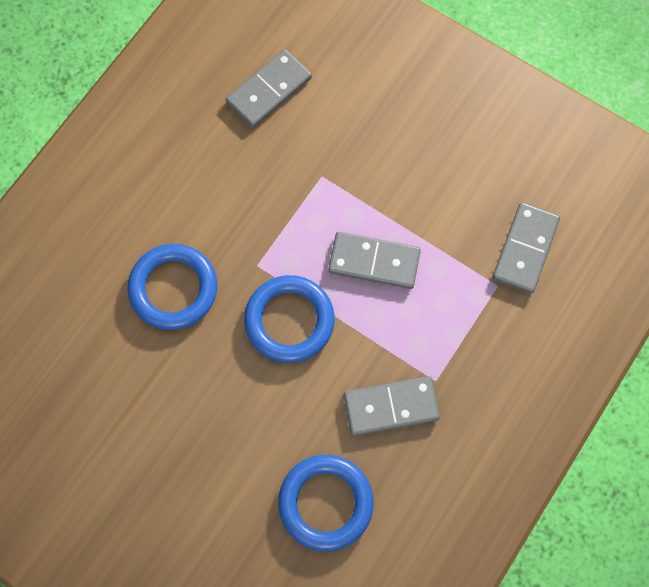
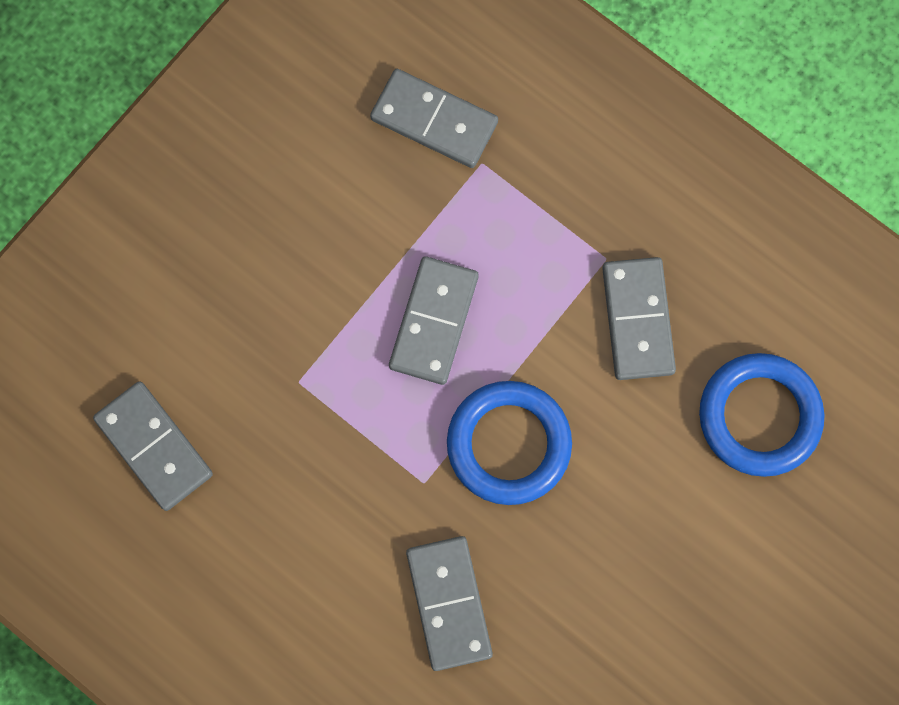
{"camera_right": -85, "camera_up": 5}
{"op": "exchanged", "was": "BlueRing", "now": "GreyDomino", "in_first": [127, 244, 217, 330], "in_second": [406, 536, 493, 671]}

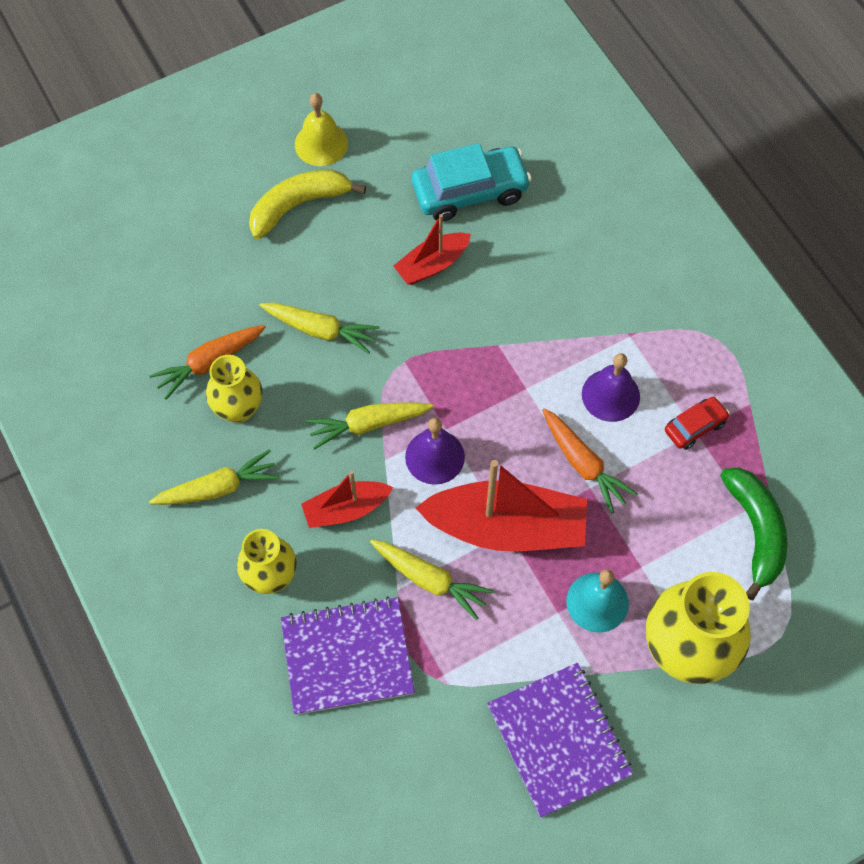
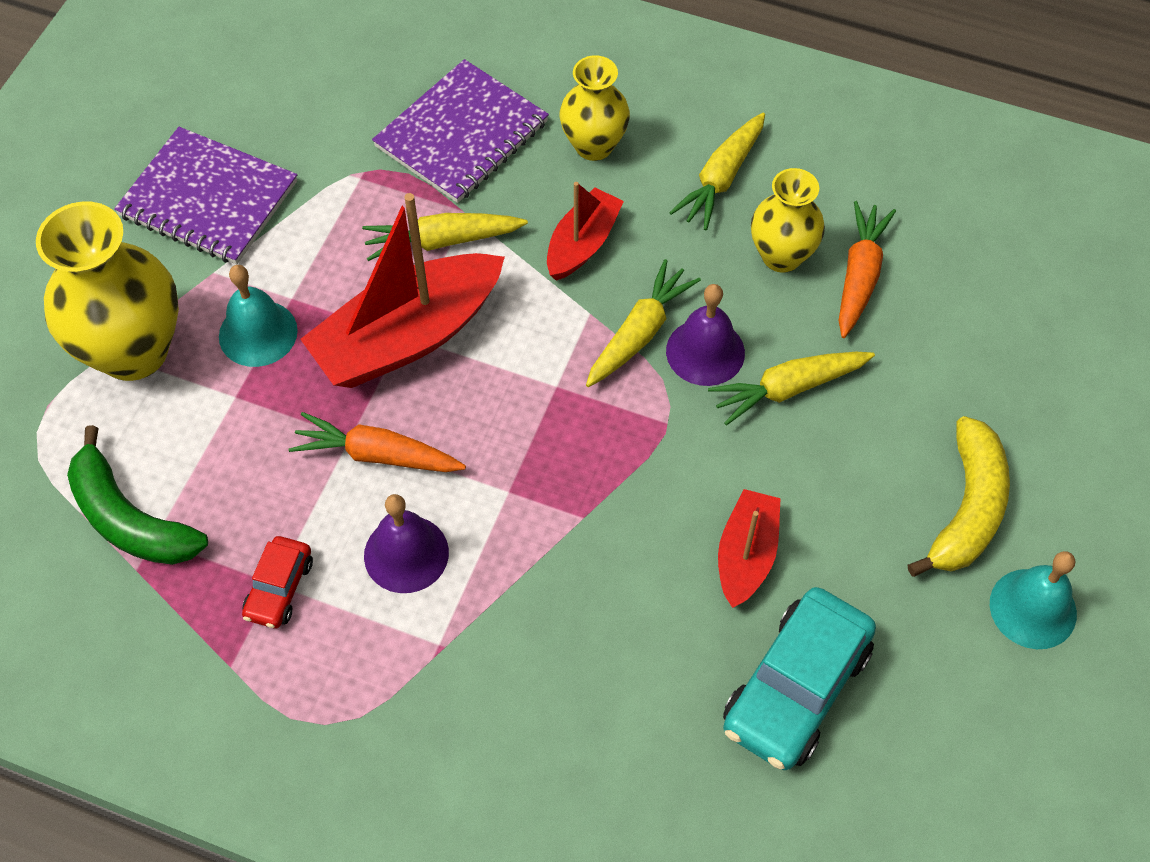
{"camera_right": 140, "camera_up": -5}
{"op": "colour", "was": "YellowBell", "now": "TurquoiseBell", "in_first": [295, 93, 348, 166], "in_second": [990, 551, 1077, 649]}
{"op": "relocated", "was": "PurpleBell", "in_first": [405, 418, 465, 485], "in_second": [666, 284, 745, 386]}

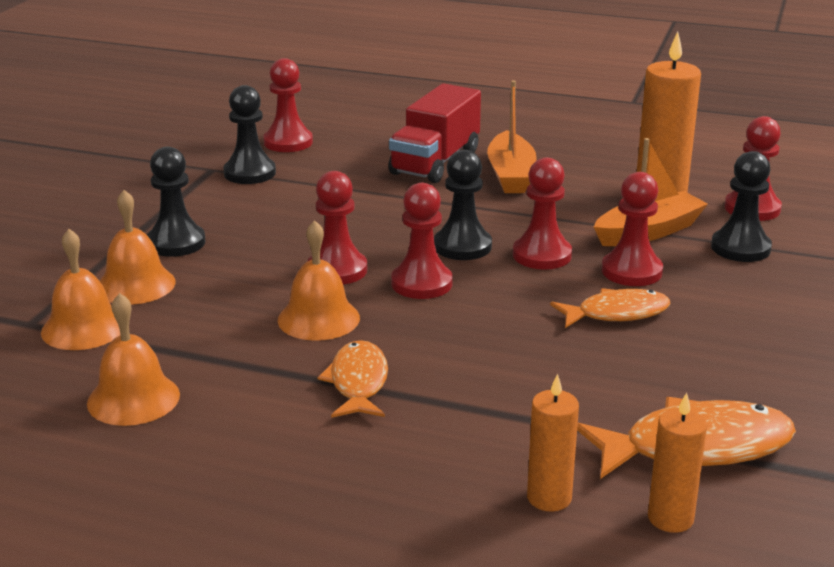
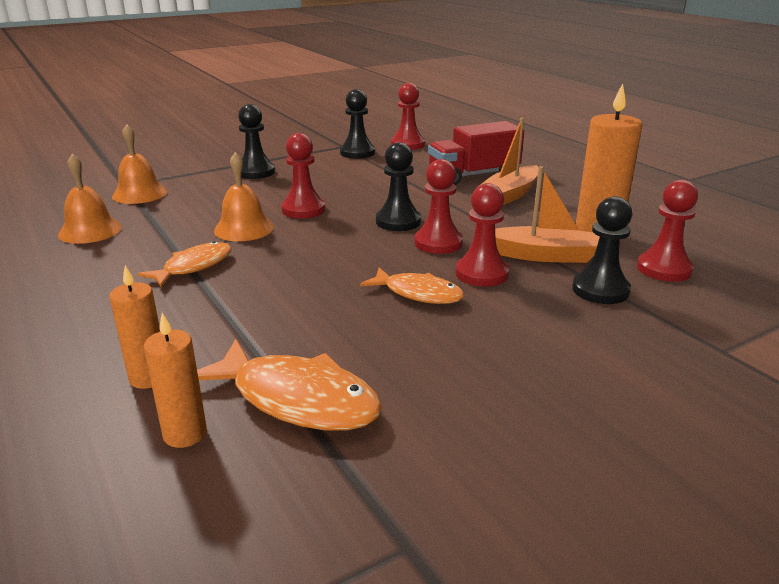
{"camera_right": 40, "camera_up": 0}
{"op": "missing", "was": "OrangeBell", "in_first": [100, 190, 176, 305]}
{"op": "missing", "was": "RedPawn", "in_first": [391, 183, 453, 299]}

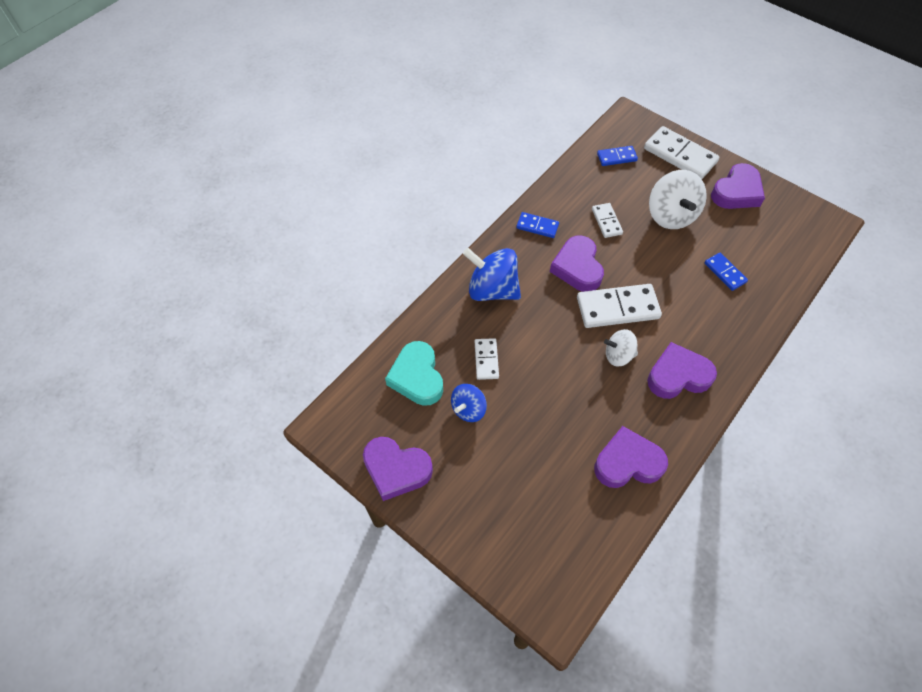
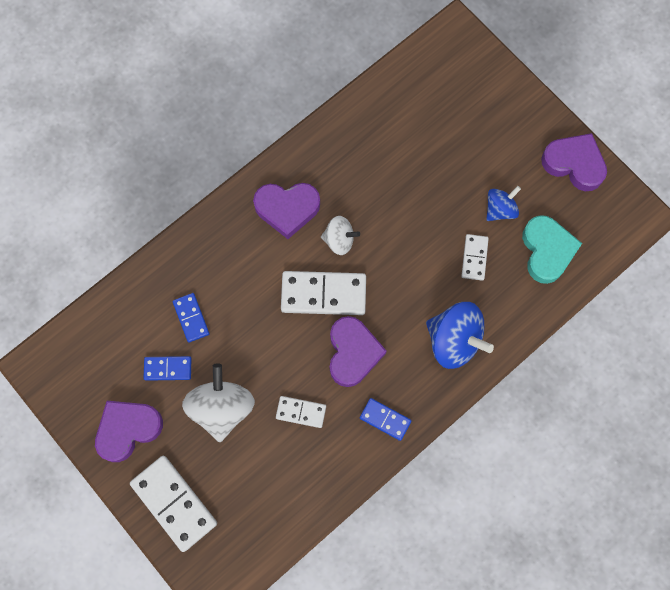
{"camera_right": -170, "camera_up": 15}
{"op": "spun", "was": "WhiteDomino", "in_first": [592, 203, 623, 238], "in_second": [276, 396, 326, 428], "clockwise": -75}
{"op": "missing", "was": "PurpleHeart", "in_first": [594, 426, 668, 488]}
{"op": "relocated", "was": "BlueDomino", "in_first": [597, 146, 638, 166], "in_second": [144, 356, 191, 381]}

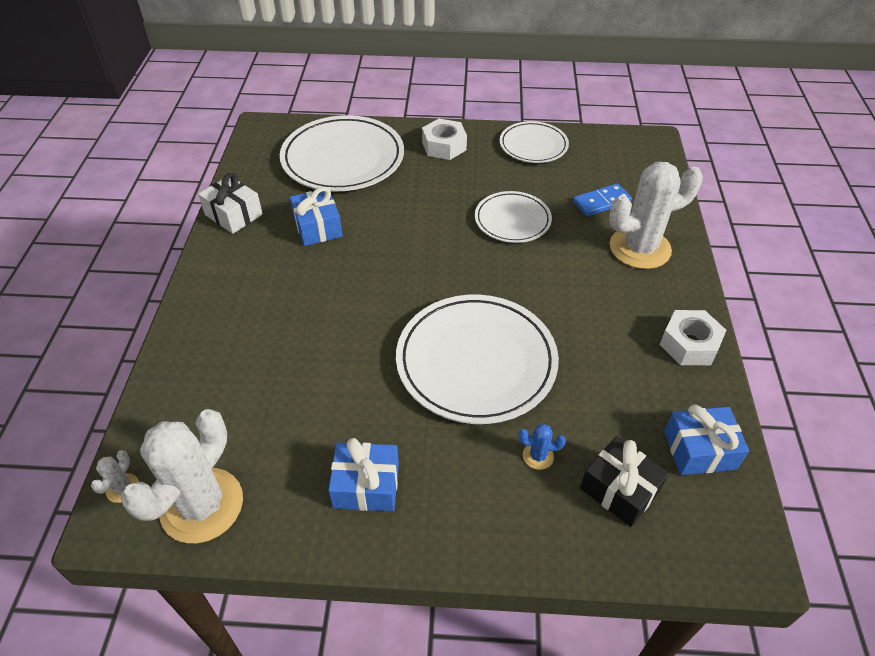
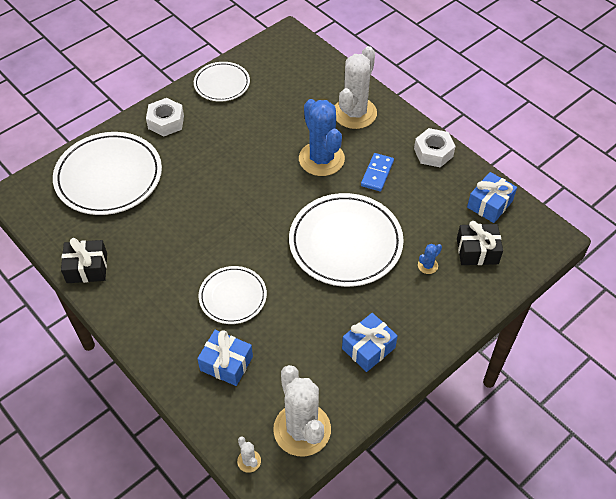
{"camera_right": -45, "camera_up": 5}
{"op": "colour", "was": "WhiteGift", "now": "BlackGift", "in_first": [198, 173, 263, 234], "in_second": [61, 238, 107, 283]}
{"op": "relocated", "was": "BlueGift", "in_first": [290, 187, 342, 246], "in_second": [197, 330, 253, 386]}
{"op": "relocated", "was": "WhitePlate", "in_first": [475, 191, 552, 243], "in_second": [199, 266, 267, 324]}
{"op": "relocated", "was": "BlueDomino", "in_first": [573, 183, 632, 216], "in_second": [361, 153, 394, 192]}
{"op": "appeared", "now": "BlueCactus", "in_second": [299, 99, 345, 176]}

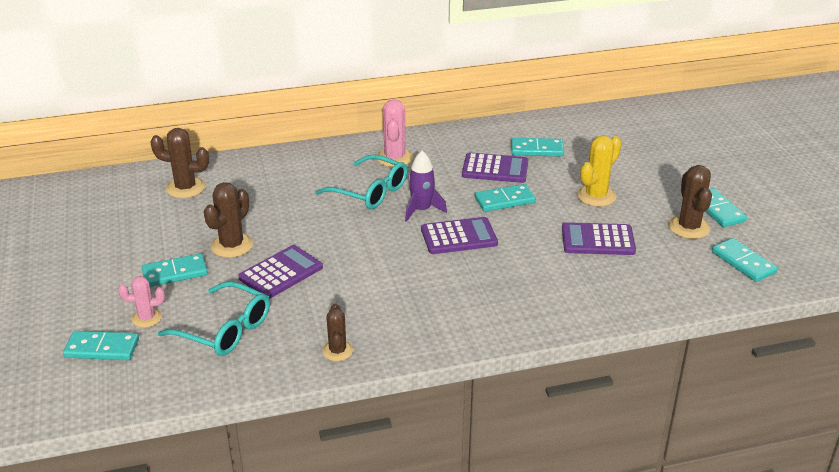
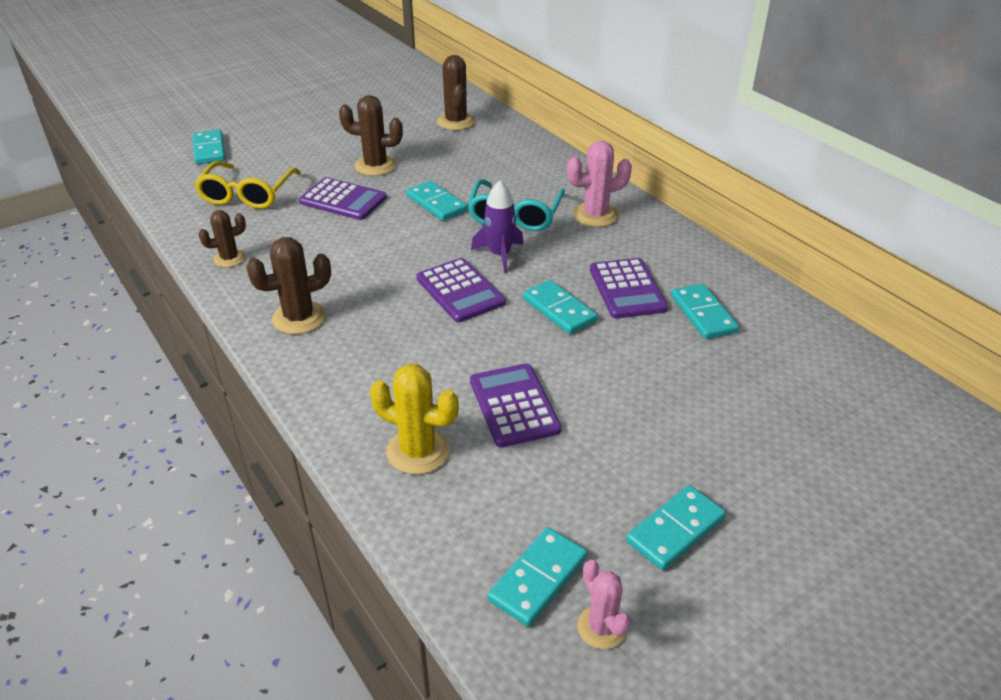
{"camera_right": 70, "camera_up": 5}
{"op": "relocated", "was": "PinkCactus", "in_first": [118, 276, 165, 328], "in_second": [577, 560, 631, 649]}
{"op": "relocated", "was": "TurquoiseDomino", "in_first": [142, 253, 208, 287], "in_second": [406, 181, 468, 221]}
{"op": "colour", "was": "TurquoiseGlasses", "now": "YellowGlasses", "in_first": [158, 281, 270, 356], "in_second": [194, 161, 301, 209]}
{"op": "relocated", "was": "YellowCactus", "in_first": [577, 135, 622, 207], "in_second": [370, 364, 459, 474]}
{"op": "relocated", "was": "BrownCactus", "in_first": [668, 165, 712, 239], "in_second": [246, 237, 331, 334]}

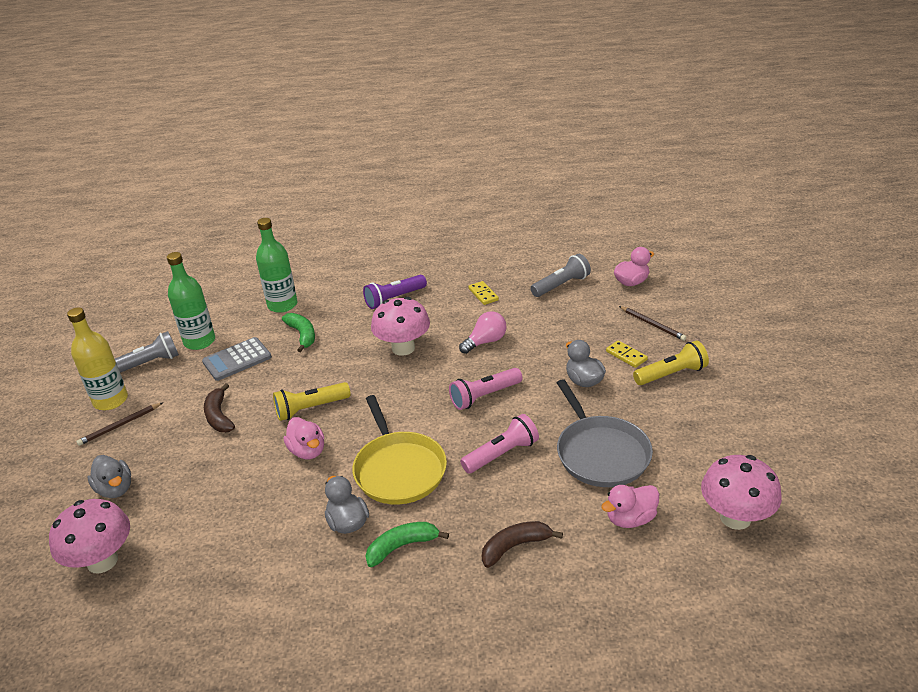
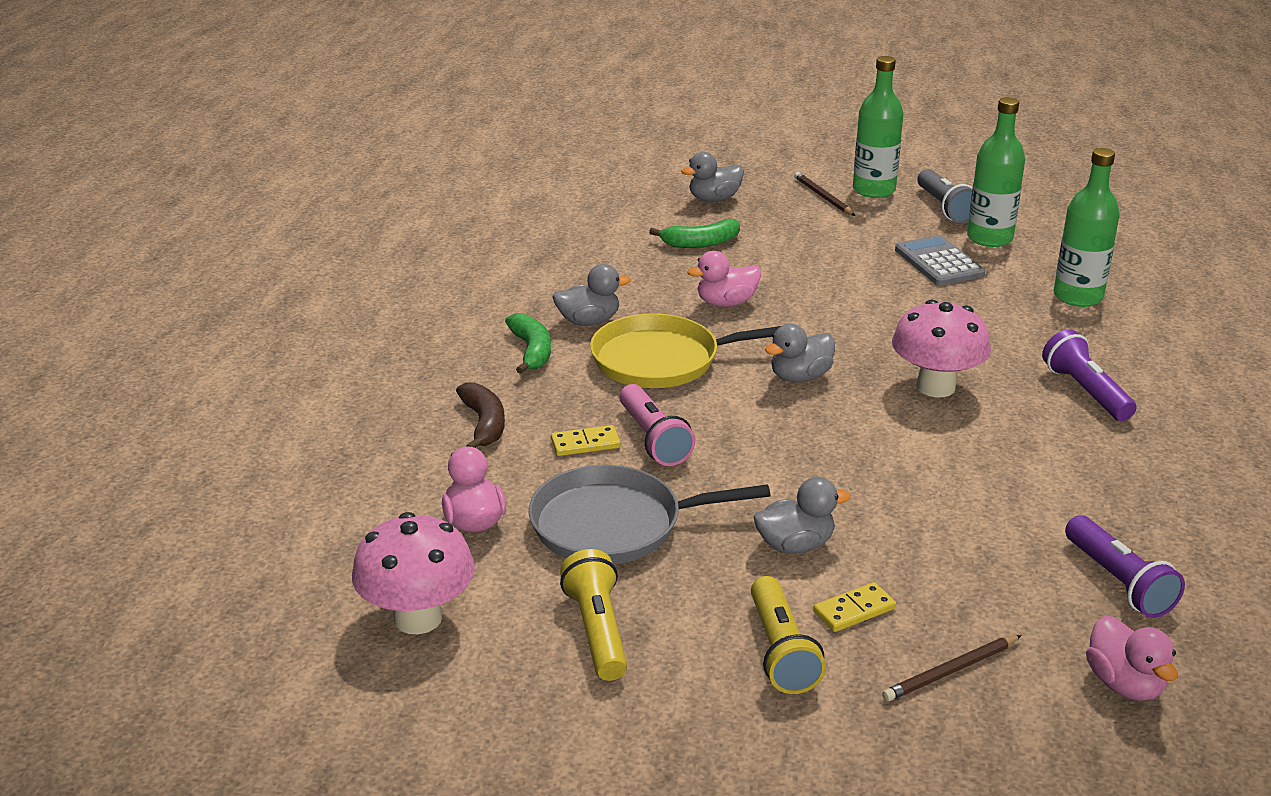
{"camera_right": 100, "camera_up": -5}
{"op": "missing", "was": "PinkMushroom", "in_first": [49, 499, 130, 574]}
{"op": "colour", "was": "YellowBottle", "now": "GreenBottle", "in_first": [67, 307, 128, 410], "in_second": [853, 56, 904, 198]}
{"op": "missing", "was": "BrownBanana", "in_first": [204, 383, 235, 432]}
{"op": "relocated", "was": "YellowFlashlight", "in_first": [273, 382, 351, 421], "in_second": [560, 549, 627, 681]}
{"op": "relocated", "was": "GreenBanana", "in_first": [282, 313, 315, 352], "in_second": [649, 219, 740, 248]}
{"op": "missing", "was": "PinkFlashlight", "in_first": [449, 368, 522, 410]}
{"op": "missing", "was": "PinkLightBulb", "in_first": [459, 311, 507, 354]}
{"op": "relocated", "was": "YellowDomino", "in_first": [468, 281, 499, 305], "in_second": [551, 425, 621, 456]}
{"op": "colour", "was": "GreyFlashlight", "now": "PurpleFlashlight", "in_first": [530, 254, 591, 297], "in_second": [1065, 515, 1185, 618]}
{"op": "appeared", "now": "GreyDuck", "in_second": [765, 324, 835, 382]}

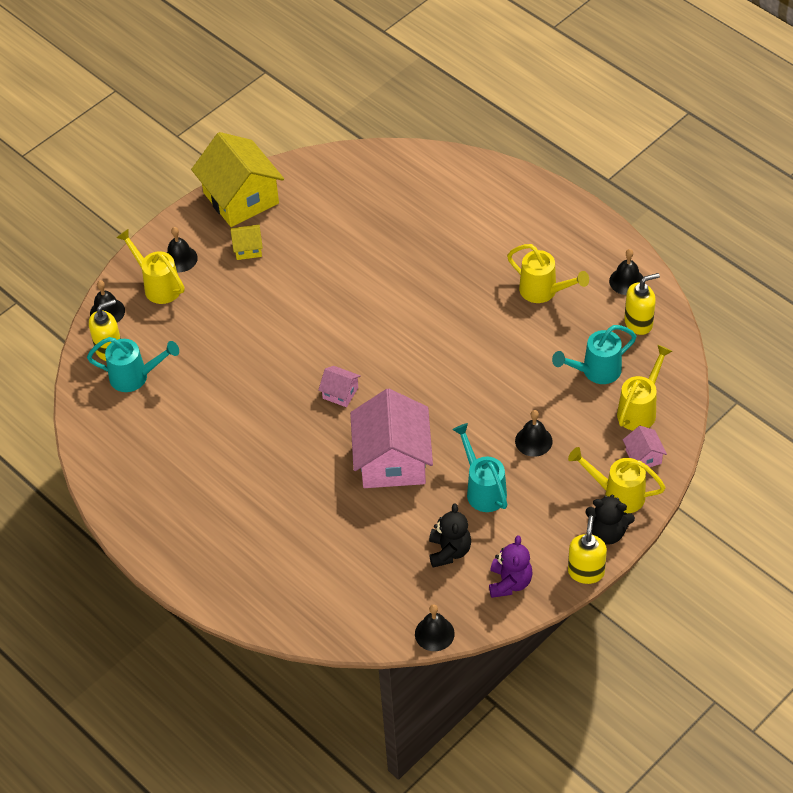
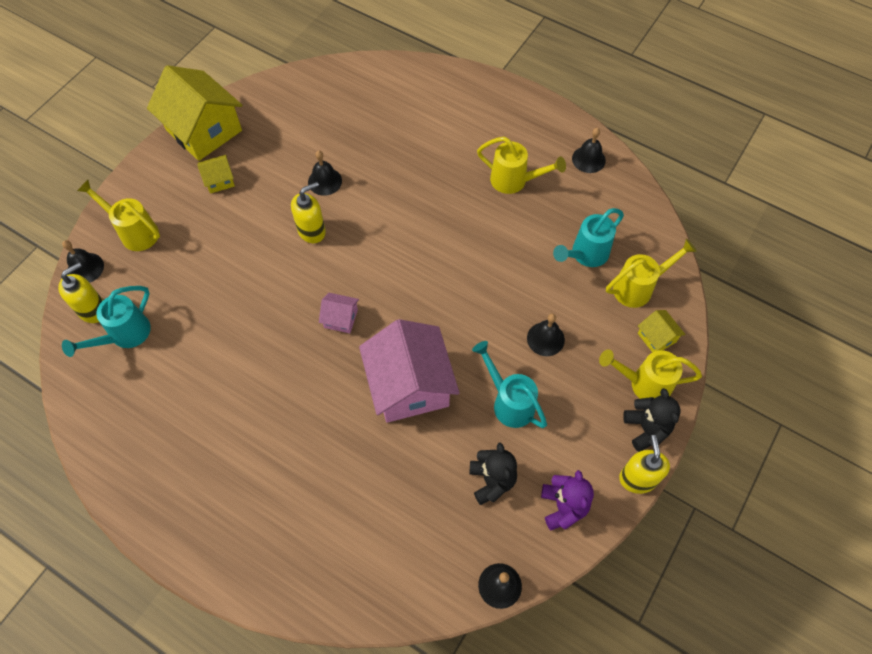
{"camera_right": -15, "camera_up": 10}
{"op": "spun", "was": "TurquoiseWateringCan", "in_first": [87, 337, 179, 392], "in_second": [62, 286, 151, 357], "clockwise": 135}
{"op": "relocated", "was": "BlackBell", "in_first": [166, 227, 198, 272], "in_second": [308, 151, 342, 196]}
{"op": "spun", "was": "BlackTeddyBear", "in_first": [585, 494, 635, 545], "in_second": [623, 388, 681, 452], "clockwise": -105}
{"op": "spun", "was": "YellowWateringCan", "in_first": [617, 345, 672, 431], "in_second": [606, 239, 697, 308], "clockwise": 45}
{"op": "colour", "was": "PinkHouse", "now": "YellowHouse", "in_first": [623, 426, 667, 467], "in_second": [638, 310, 686, 352]}
{"op": "relocated", "was": "YellowSoapDispenser", "in_first": [624, 273, 660, 335], "in_second": [291, 182, 326, 243]}

